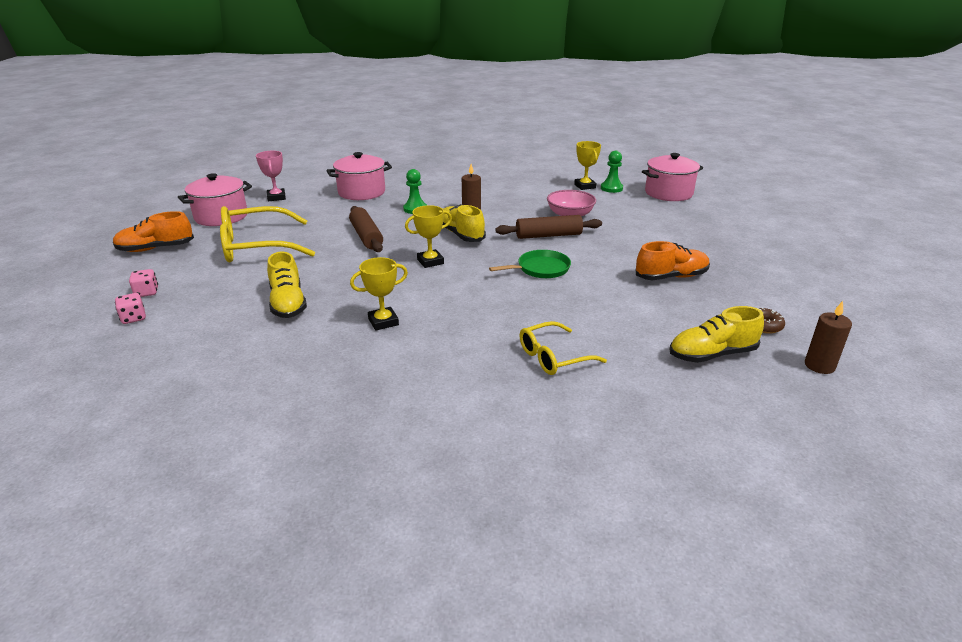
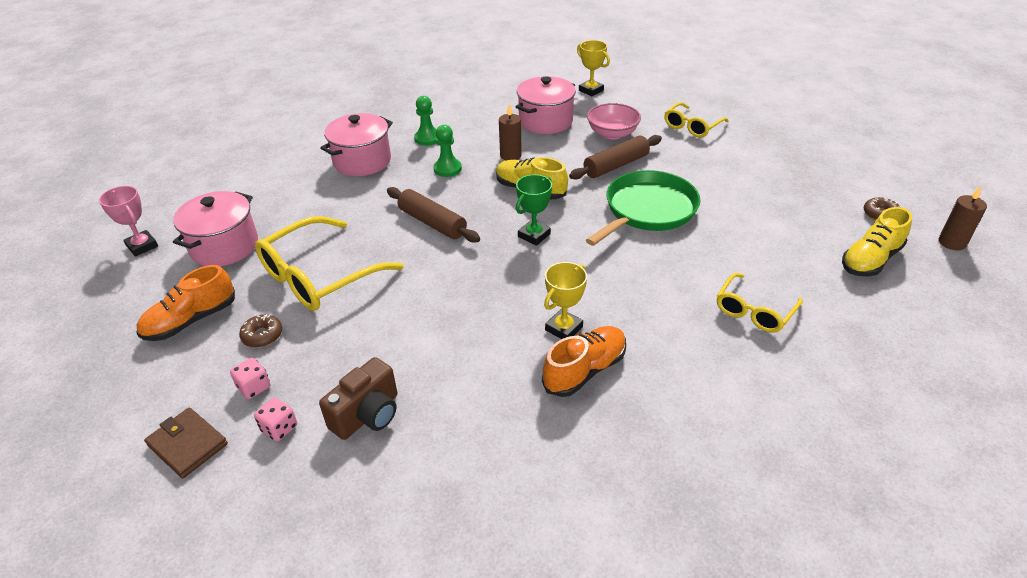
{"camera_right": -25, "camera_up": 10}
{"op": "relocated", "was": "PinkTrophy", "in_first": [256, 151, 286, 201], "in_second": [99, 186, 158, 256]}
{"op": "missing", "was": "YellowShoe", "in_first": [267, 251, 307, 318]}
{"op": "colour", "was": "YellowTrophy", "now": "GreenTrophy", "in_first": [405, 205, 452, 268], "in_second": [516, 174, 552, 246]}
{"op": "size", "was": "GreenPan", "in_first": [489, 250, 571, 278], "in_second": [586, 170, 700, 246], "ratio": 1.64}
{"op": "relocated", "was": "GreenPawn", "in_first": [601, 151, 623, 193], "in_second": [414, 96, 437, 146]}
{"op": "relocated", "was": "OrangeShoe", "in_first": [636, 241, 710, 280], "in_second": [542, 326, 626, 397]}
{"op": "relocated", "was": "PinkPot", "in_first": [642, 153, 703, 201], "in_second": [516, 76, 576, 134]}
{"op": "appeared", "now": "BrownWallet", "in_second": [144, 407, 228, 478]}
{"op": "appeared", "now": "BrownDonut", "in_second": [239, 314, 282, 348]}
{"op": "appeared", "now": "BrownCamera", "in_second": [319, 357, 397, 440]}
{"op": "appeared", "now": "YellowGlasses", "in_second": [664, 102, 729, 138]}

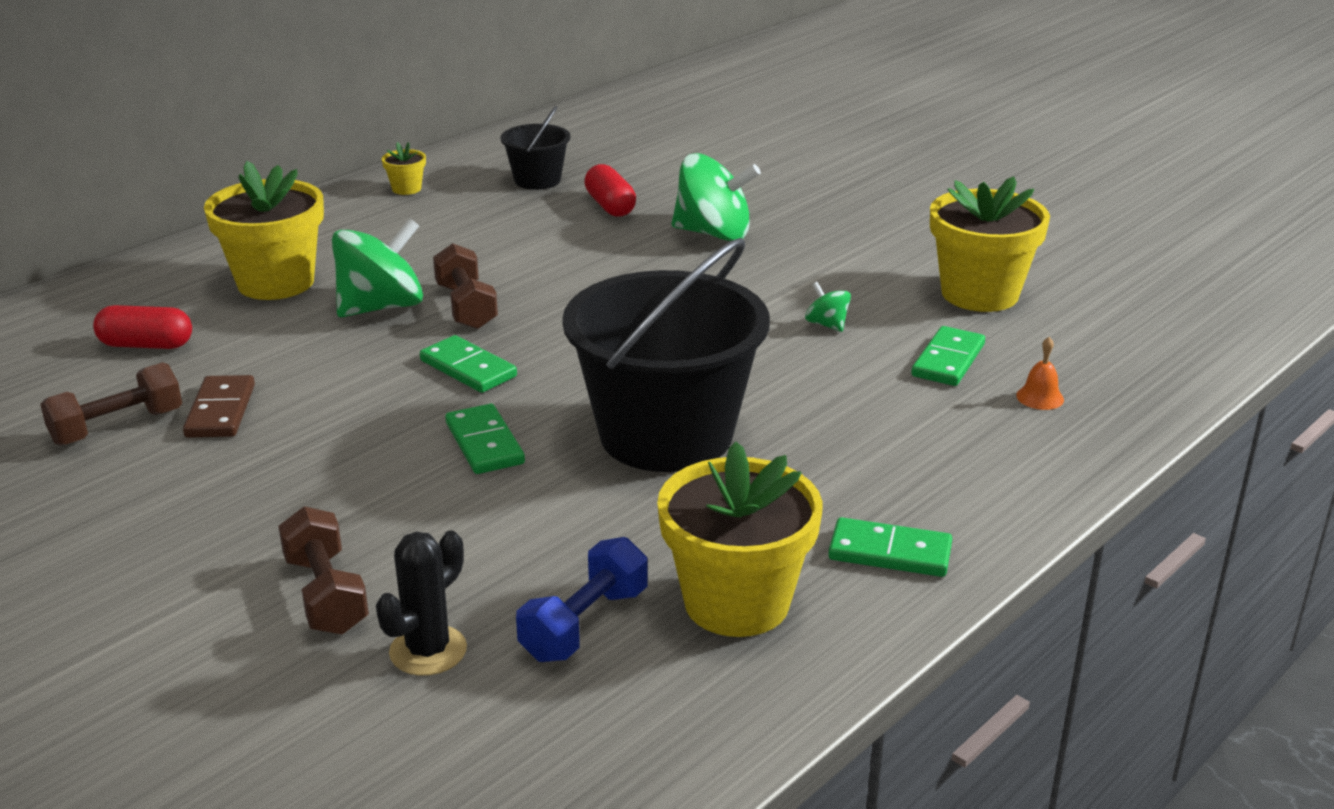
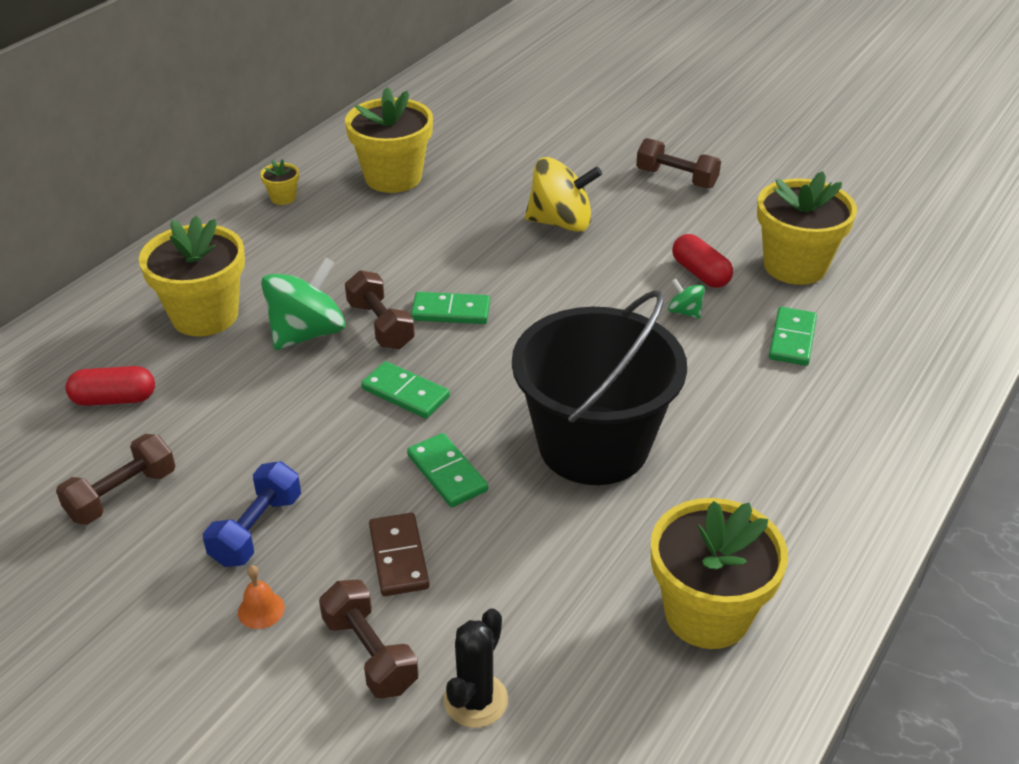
{"camera_right": -10, "camera_up": 10}
{"op": "relocated", "was": "BrownDomino", "in_first": [183, 375, 255, 438], "in_second": [369, 513, 429, 596]}
{"op": "exchanged", "was": "BlackBucket", "now": "YellowFlowerPot", "in_first": [500, 106, 571, 190], "in_second": [345, 87, 433, 193]}
{"op": "relocated", "was": "BlueDumbbell", "in_first": [516, 537, 648, 662], "in_second": [203, 461, 301, 567]}
{"op": "relocated", "was": "RedCapsule", "in_first": [584, 164, 636, 217], "in_second": [672, 234, 733, 288]}
{"op": "colour", "was": "GreenSpinningTop", "now": "YellowSpinningTop", "in_first": [672, 153, 761, 241], "in_second": [525, 157, 602, 232]}
{"op": "relocated", "was": "GreenDomino", "in_first": [828, 517, 952, 577], "in_second": [411, 292, 490, 324]}
{"op": "relocated", "was": "OrangeBell", "in_first": [1016, 337, 1064, 410], "in_second": [238, 565, 285, 629]}
{"op": "appeared", "now": "BrownDumbbell", "in_second": [636, 138, 721, 189]}

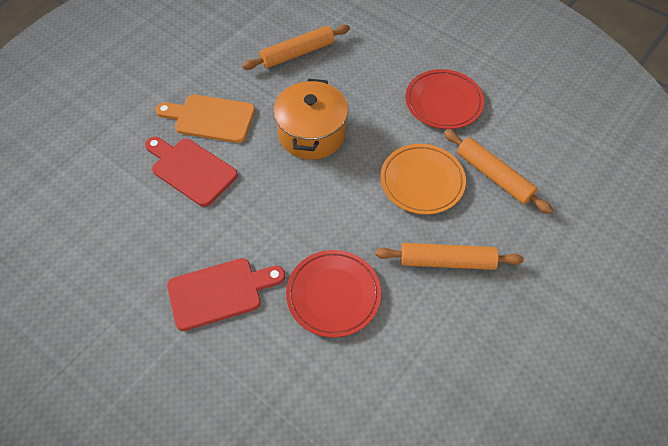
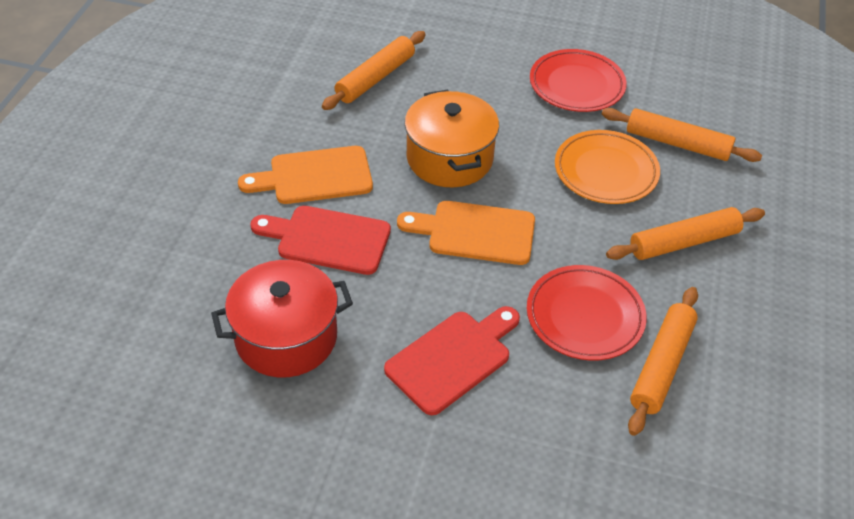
{"camera_right": -25, "camera_up": -10}
{"op": "appeared", "now": "RedPot", "in_second": [211, 260, 353, 377]}
{"op": "appeared", "now": "OrangeCuttingBoard", "in_second": [397, 201, 535, 265]}
{"op": "appeared", "now": "OrangeRollingPin", "in_second": [628, 287, 698, 436]}

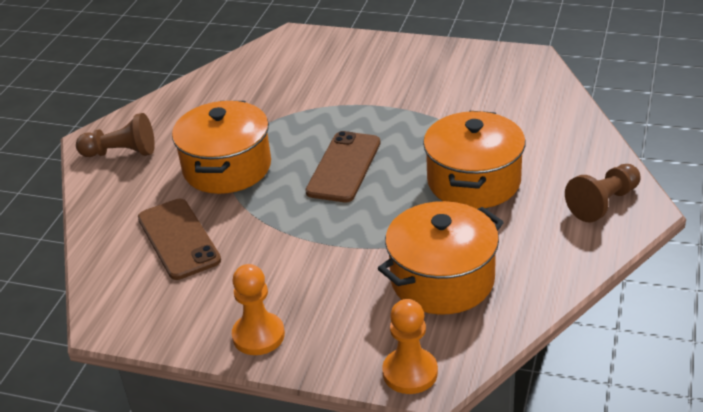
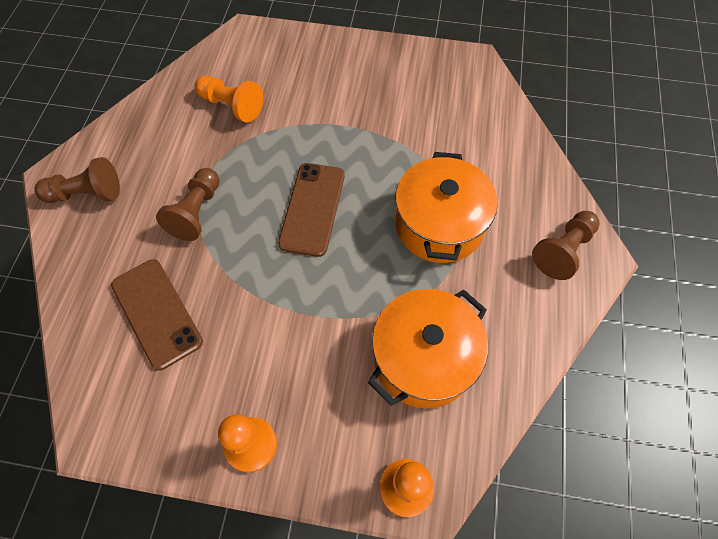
{"camera_right": -10, "camera_up": 25}
{"op": "exchanged", "was": "OrangePot", "now": "BrownPawn", "in_first": [172, 101, 271, 194], "in_second": [156, 168, 220, 241]}
{"op": "appeared", "now": "OrangePawn", "in_second": [195, 76, 263, 123]}

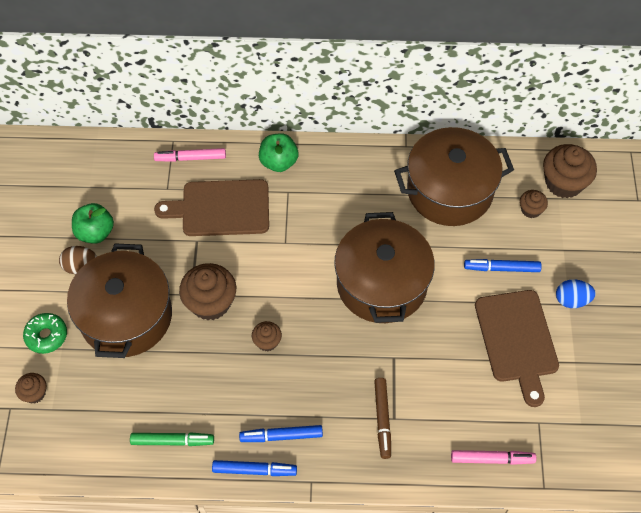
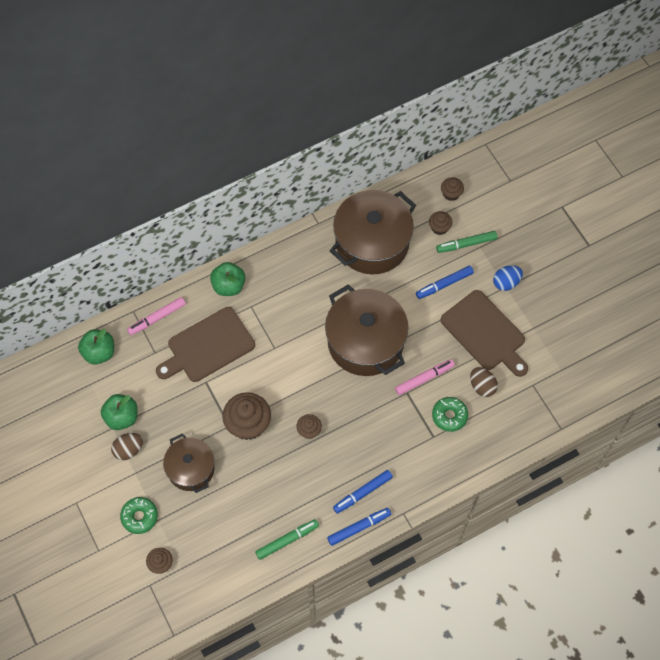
{"camera_right": -30, "camera_up": 5}
{"op": "size", "was": "BrownPot", "in_first": [67, 243, 172, 358], "in_second": [163, 433, 215, 493], "ratio": 0.59}
{"op": "missing", "was": "BrownMarker", "in_first": [374, 378, 391, 459]}
{"op": "relocated", "was": "PinkMarker", "in_first": [451, 450, 536, 465], "in_second": [395, 359, 455, 395]}
{"op": "size", "was": "BrownCupcake", "in_first": [543, 144, 597, 198], "in_second": [441, 177, 464, 201], "ratio": 0.52}
{"op": "appeared", "now": "GreenApple", "in_second": [78, 329, 114, 365]}
{"op": "appeared", "now": "GreenDonut", "in_second": [432, 397, 468, 432]}
{"op": "appeared", "now": "GreenMarker", "in_second": [436, 231, 497, 253]}
{"op": "appeared", "now": "BrownEgg", "in_second": [470, 367, 498, 397]}

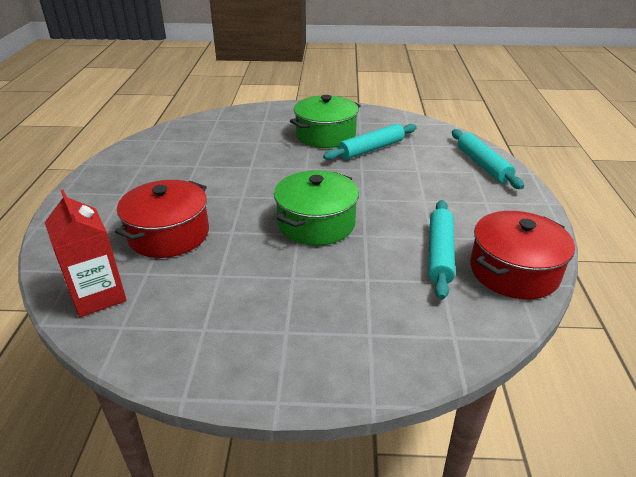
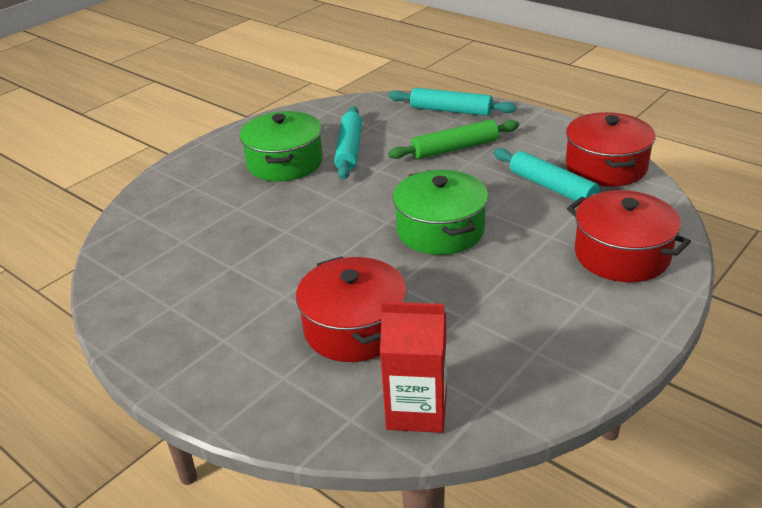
{"camera_right": -50, "camera_up": 0}
{"op": "appeared", "now": "GreenRollingPin", "in_second": [388, 119, 519, 159]}
{"op": "appeared", "now": "RedPot", "in_second": [567, 190, 691, 282]}

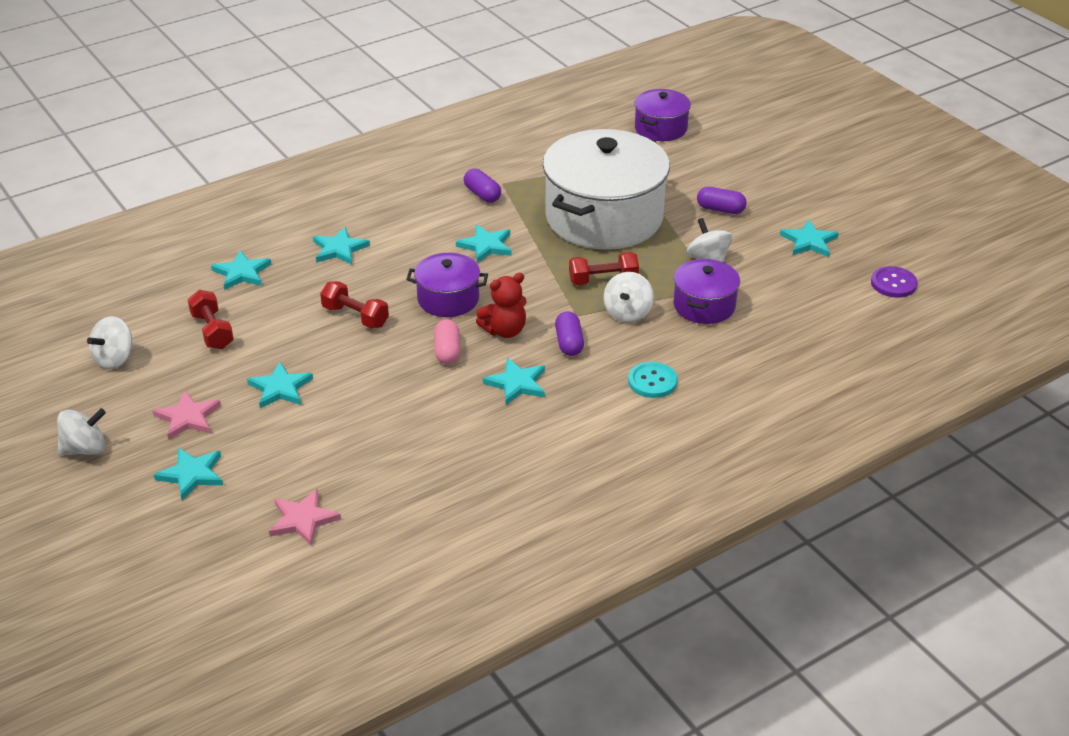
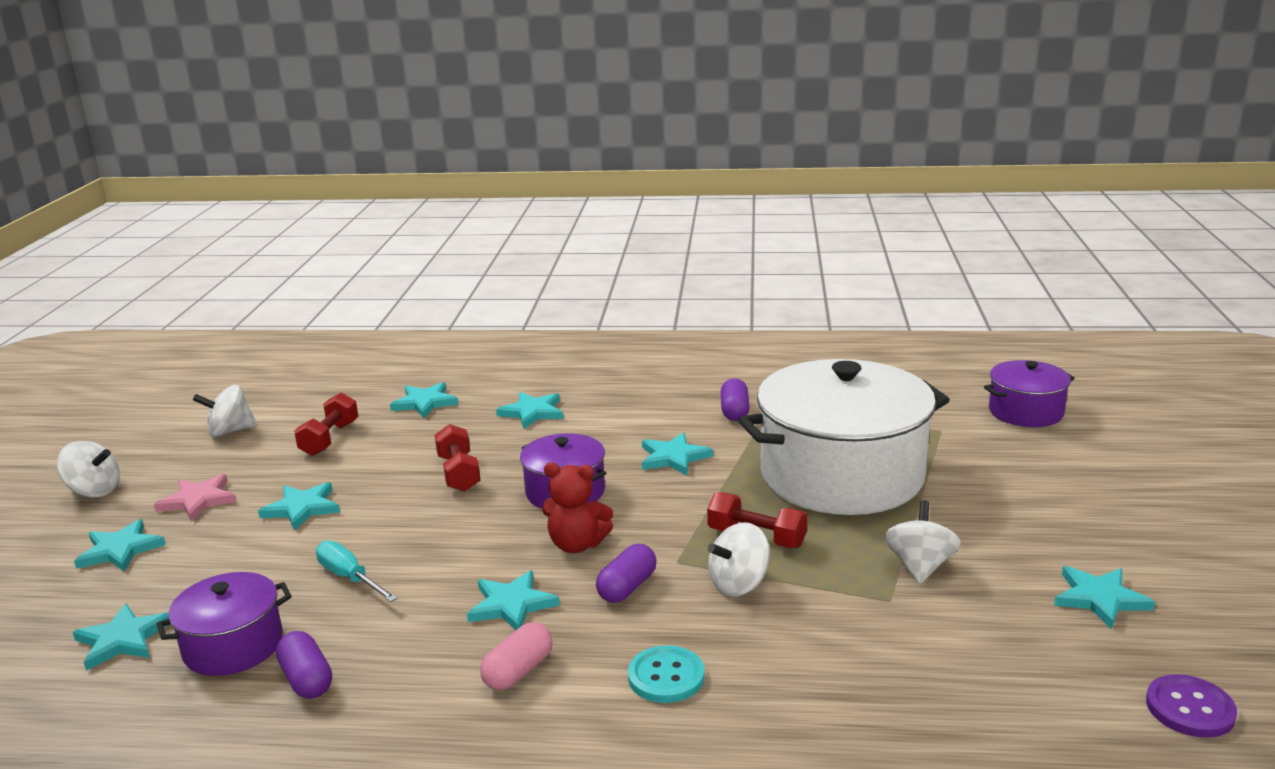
{"camera_right": 40, "camera_up": -15}
{"op": "colour", "was": "PinkStar", "now": "TurquoiseStar", "in_first": [269, 489, 341, 546], "in_second": [73, 604, 169, 671]}
{"op": "relocated", "was": "PinkCapsule", "in_first": [434, 319, 461, 364], "in_second": [480, 622, 553, 690]}
{"op": "relocated", "was": "PurplePot", "in_first": [674, 259, 740, 324], "in_second": [157, 572, 292, 676]}
{"op": "relocated", "was": "PurpleCapsule", "in_first": [697, 187, 747, 214], "in_second": [276, 631, 332, 699]}
{"op": "appeared", "now": "TurquoiseScrewdriver", "in_second": [316, 541, 398, 602]}

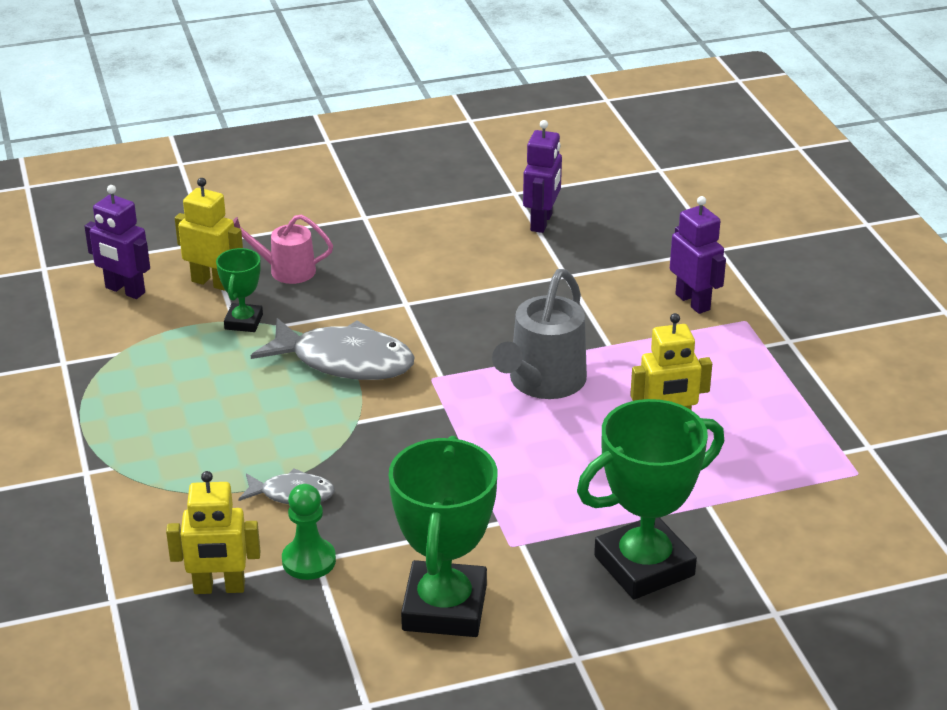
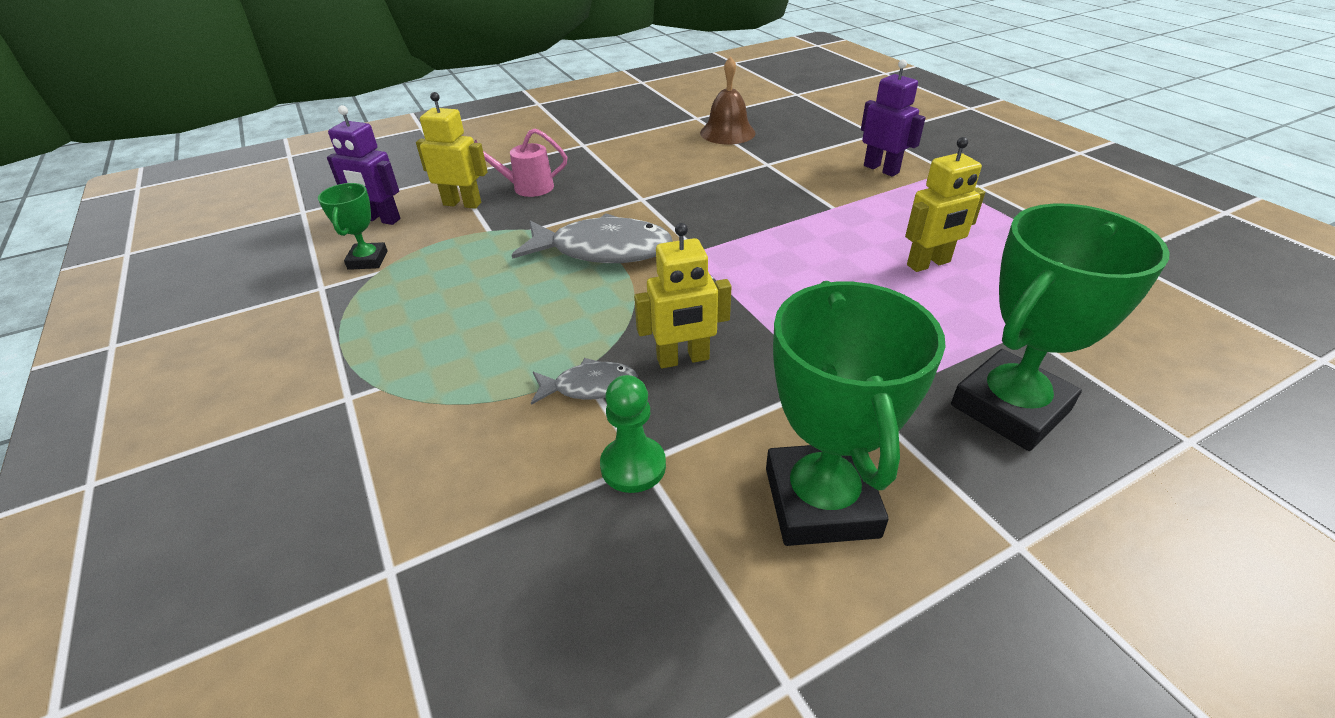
{"camera_right": -10, "camera_up": 5}
{"op": "relocated", "was": "YellowRobot", "in_first": [166, 471, 260, 594], "in_second": [634, 223, 732, 368]}
{"op": "relocated", "was": "GreenTrophy", "in_first": [216, 248, 263, 332], "in_second": [318, 183, 388, 270]}
{"op": "missing", "was": "GreyWateringCan", "in_first": [492, 269, 587, 399]}
{"op": "exchanged", "was": "PurpleRobot", "now": "BrownBell", "in_first": [523, 120, 562, 233], "in_second": [700, 56, 755, 144]}

